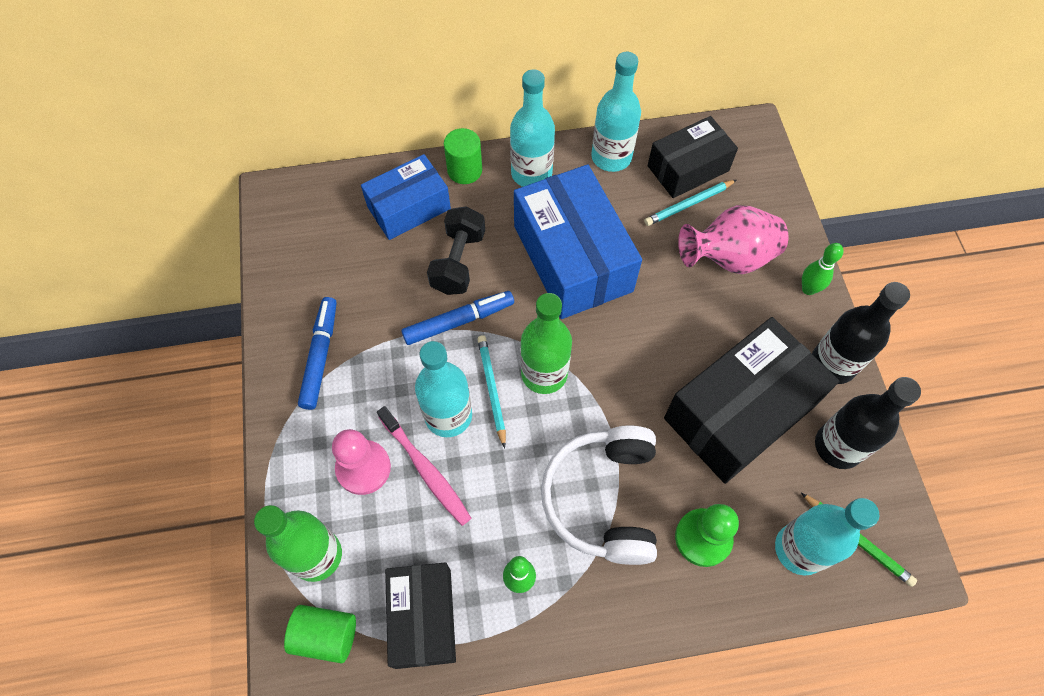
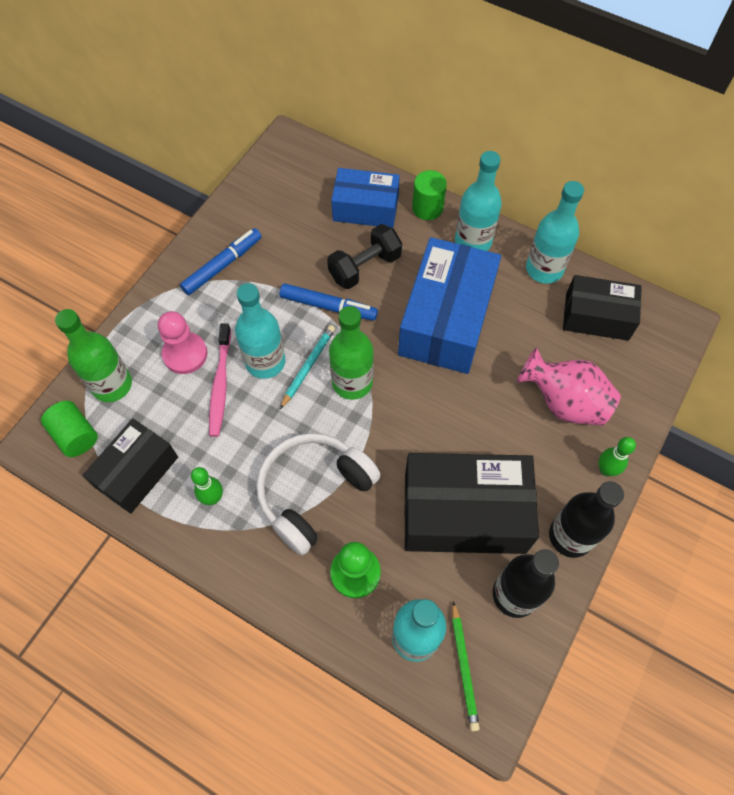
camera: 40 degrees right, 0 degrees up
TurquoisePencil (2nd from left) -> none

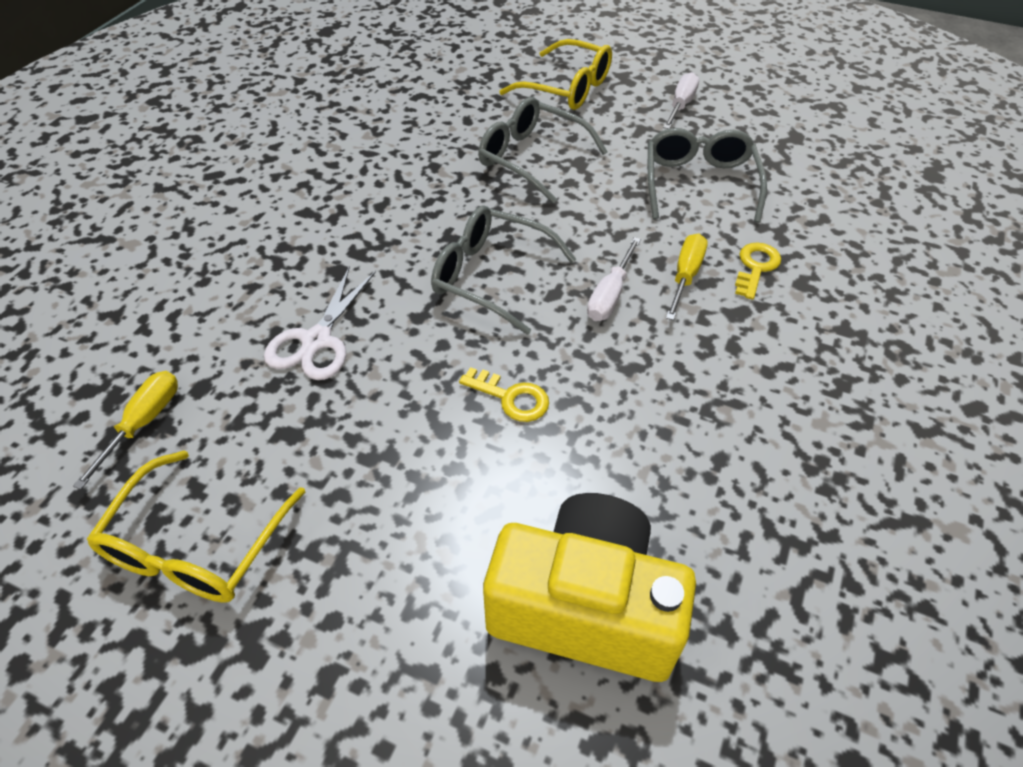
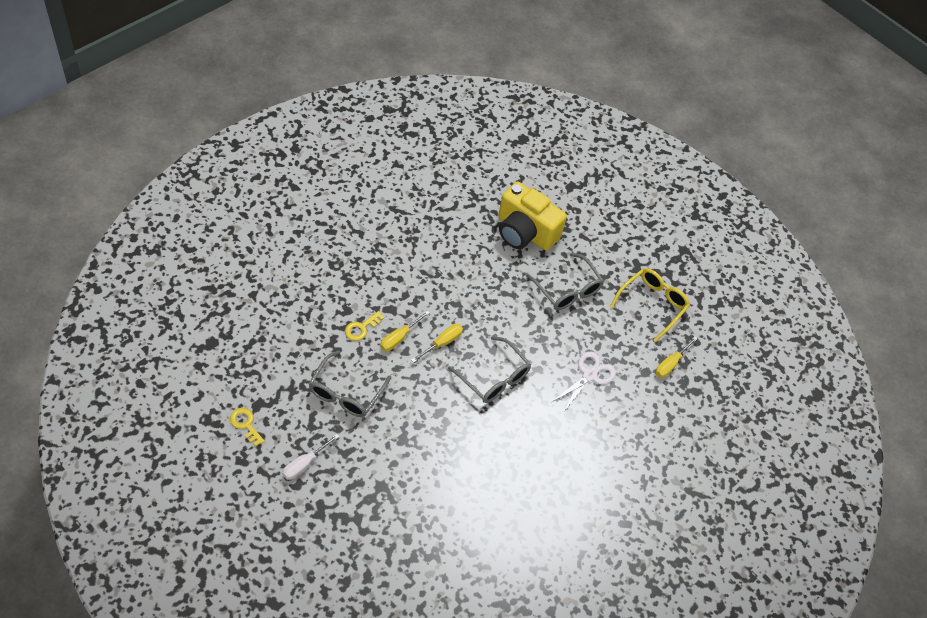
camera: 165 degrees left, 5 degrees up
YellowGlasses (2nd from left) -> none
GreyGlasses (2nd from left in the first image) -> GreyGlasses (3rd from left), moved
WhiteScrewdriver (1st from left) -> YellowScrewdriver (2nd from left)
YellowKey (1st from left), moved

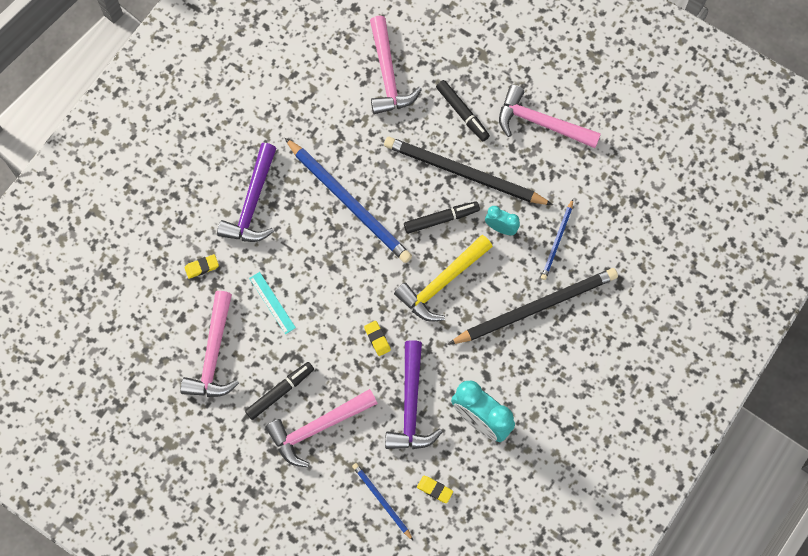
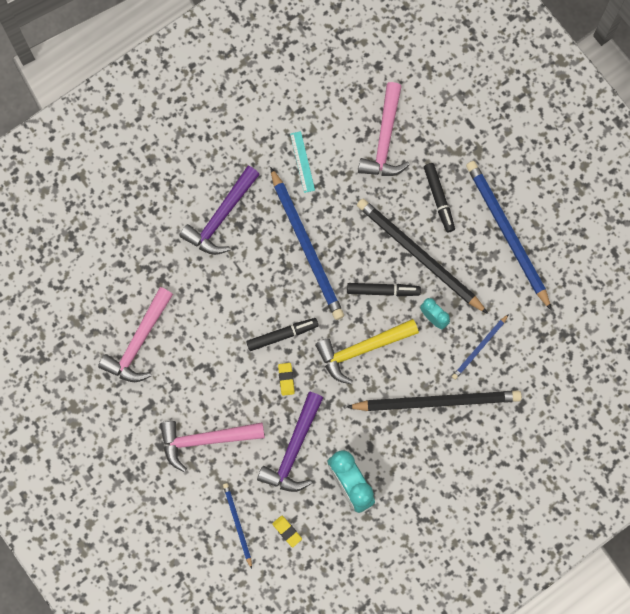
camera: 20 degrees right, 5 degrees up
PinkHammer (4th from left) -> BluePencil (4th from left)
YellowEraser (1st from left) -> none
TurquoiseRuler, moved
BlackMarker (1st from left), moved

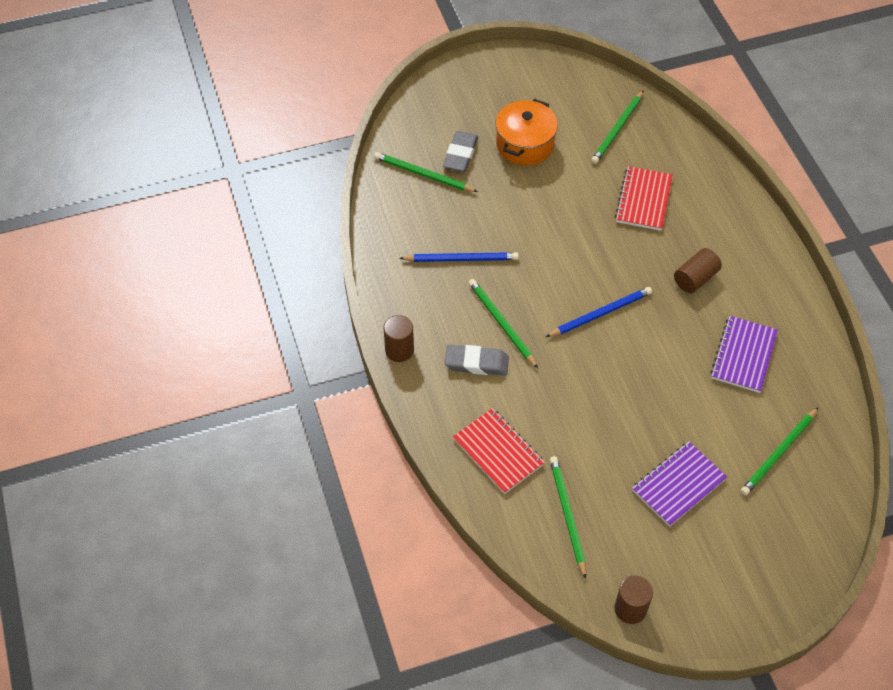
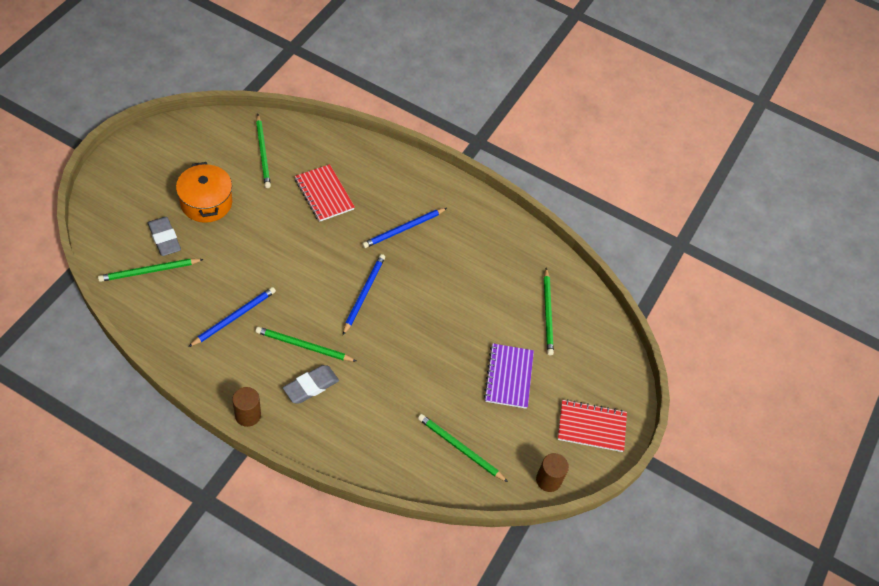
camera: 50 degrees left, 0 degrees up
BrownCylinder (3rd from left) -> BluePencil (3rd from left)
PurpleNotebook (2nd from left) -> none
RedNotebook (1st from left in the first image) -> RedNotebook (2nd from left), moved

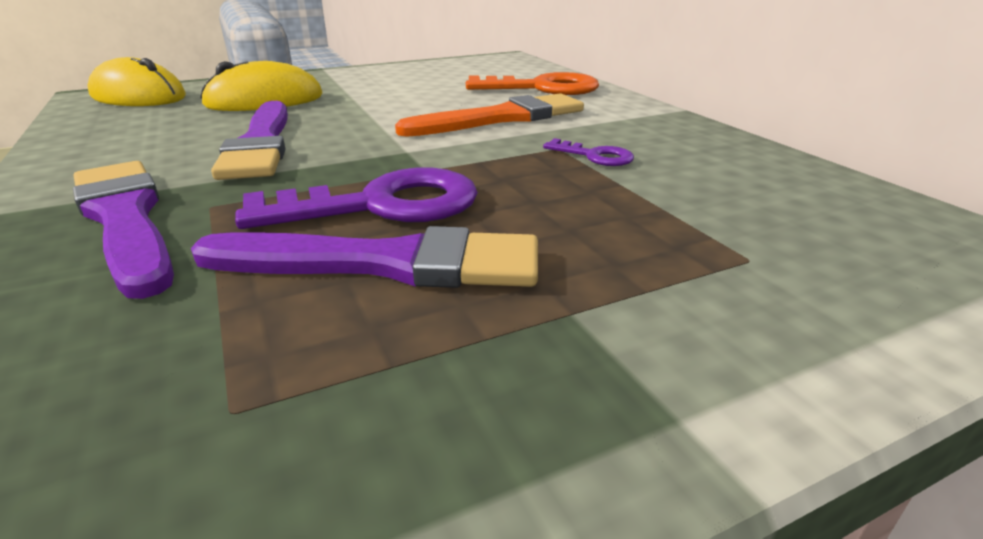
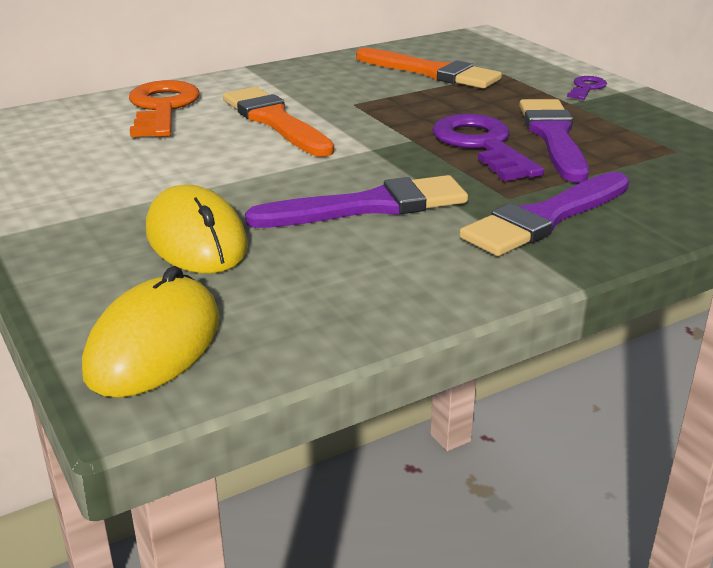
camera: 95 degrees left, 0 degrees up
PurpleKey (2nd from left), moved
none -> OrangeBrush (2nd from left)

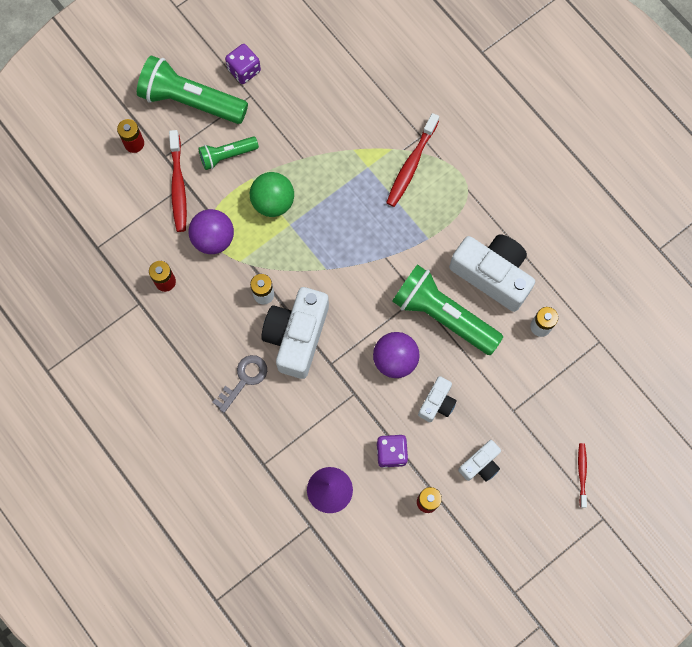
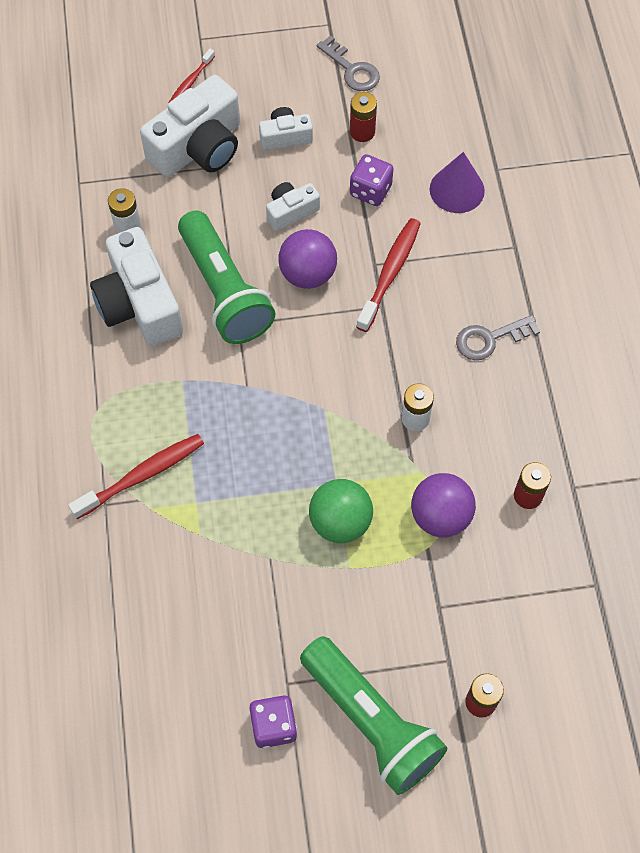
camera: 150 degrees left, 10 degrees down
RedToothbrush (1st from left in the first image) -> RedToothbrush (3rd from left), moved
GreenFlashlight (2nd from left) -> none
WhiteCamera (1st from left in the first image) -> WhiteCamera (2nd from left), moved
none -> GreyKey (1st from left)

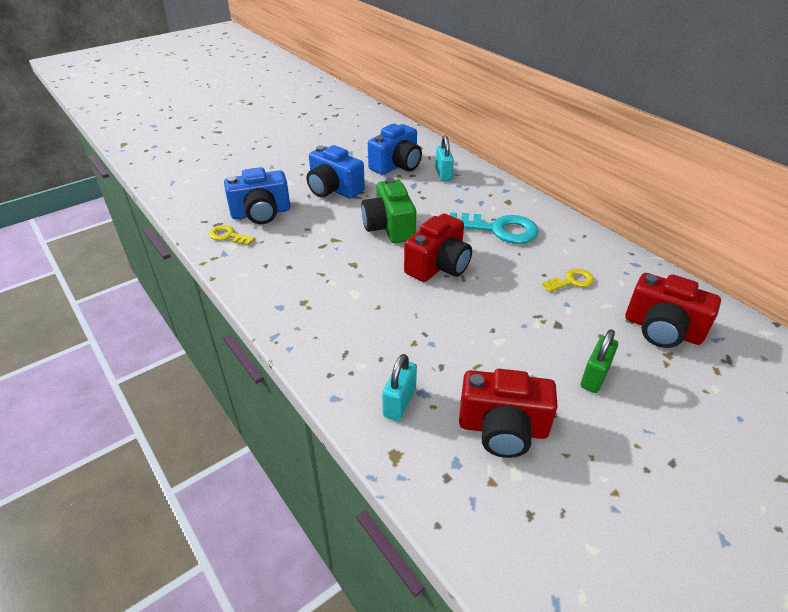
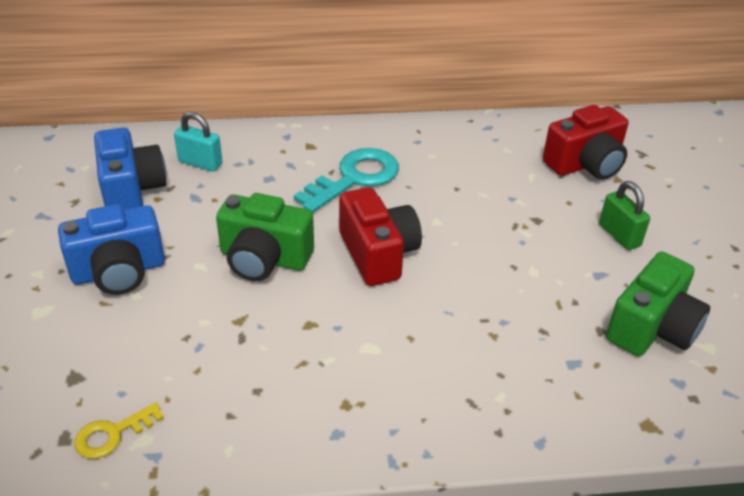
camera: 60 degrees left, 0 degrees up
BlueCamera (1st from left) -> none
YellowKey (2nd from left) -> none
TurquoisePadlock (1st from left) -> none
RedCamera (2nd from left) -> GreenCamera (2nd from left)

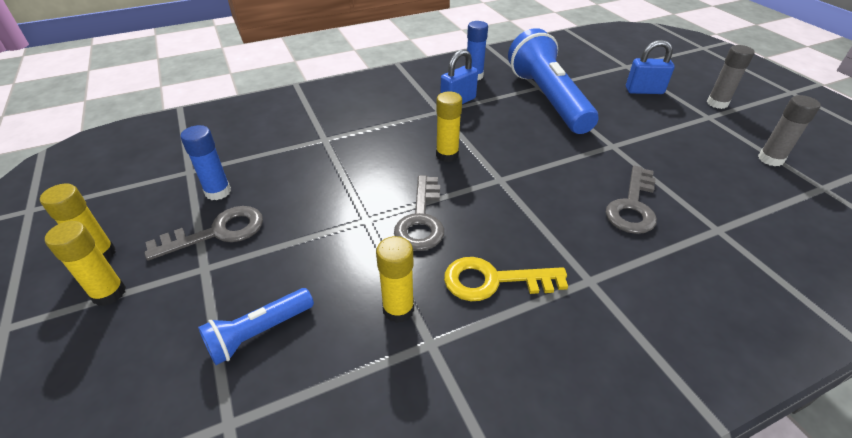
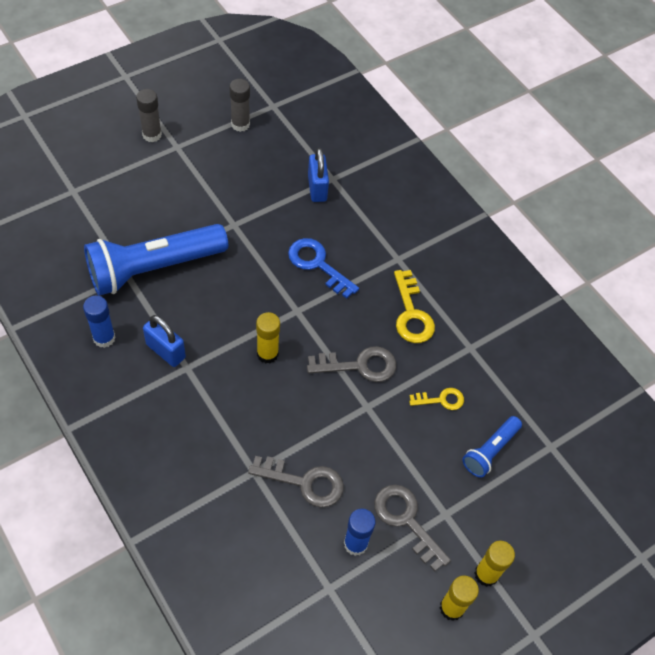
camera: 105 degrees left, 15 degrees up
BluePadlock (2nd from left), moved
GreyKey (3rd from left in the first image) -> GreyKey (1st from left), moved
YellowGlueStick (3rd from left) -> none
BlueFlashlight (1st from left in the first image) -> BlueFlashlight (2nd from left), 90 degrees clockwise
none -> BlueKey
none -> YellowKey (2nd from left)

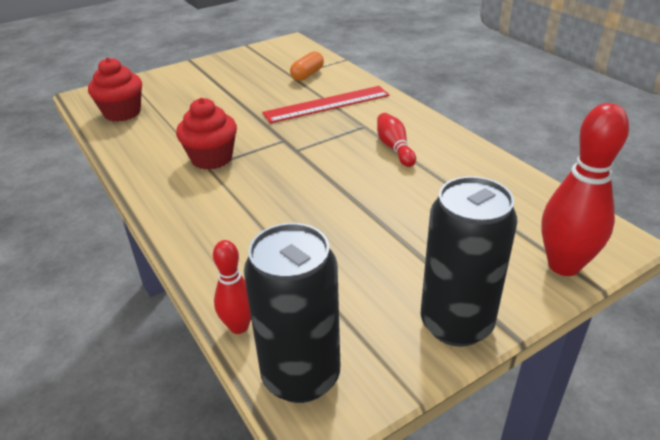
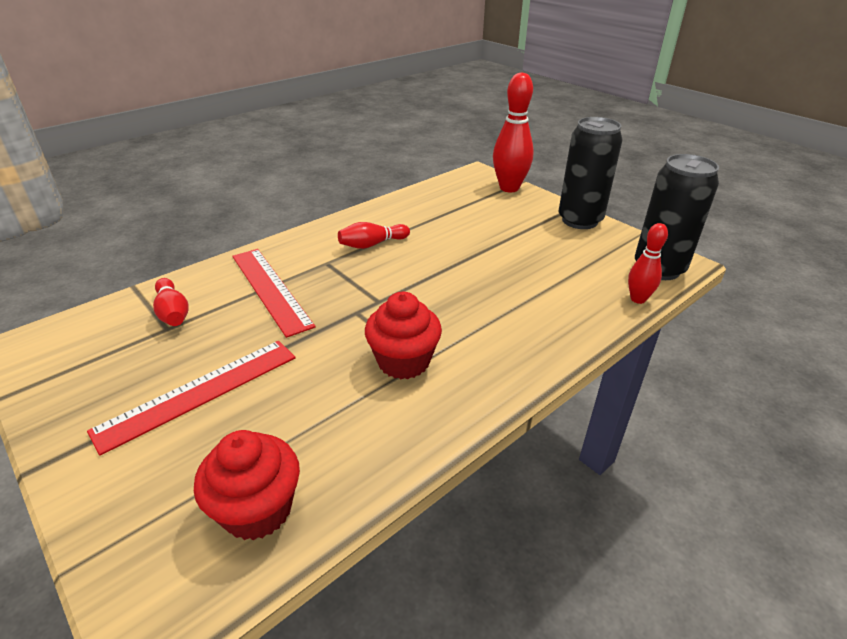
camera: 100 degrees left, 0 degrees up
OrangeCapsule -> RedBowlingPin (1st from left)
none -> RedRuler (1st from left)

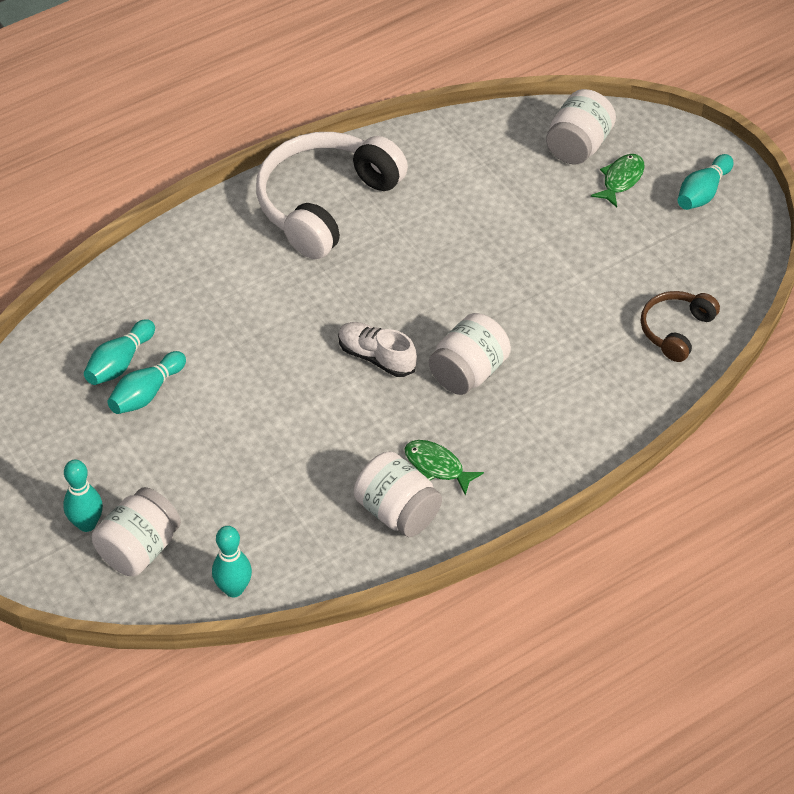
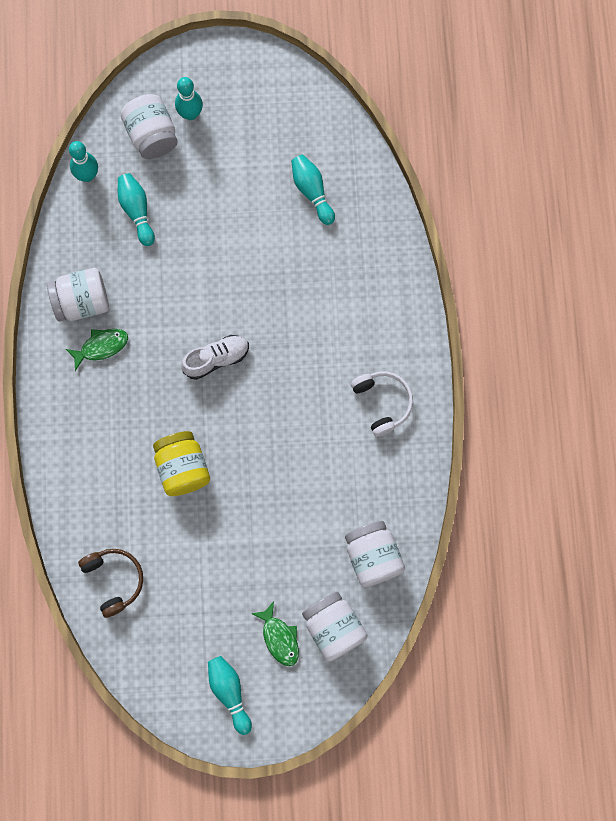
camera: 120 degrees right, 25 degrees up
WhiteHeadphones, x0.51
WhiteJar (3rd from left in the first image) -> WhiteJar (4th from left), moved
TurquoiseBowlingPin (3rd from left in the first image) -> TurquoiseBowlingPin (2nd from left), moved
none -> YellowJar

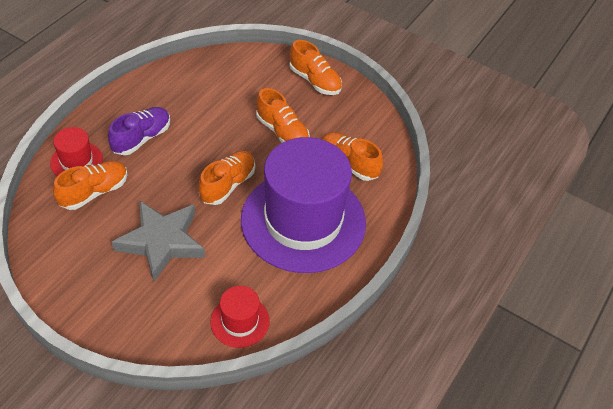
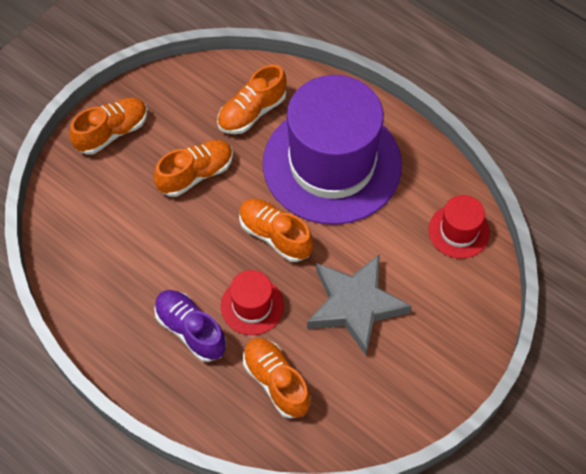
camera: 80 degrees left, 10 degrees up
RedHat (1st from left), moved

